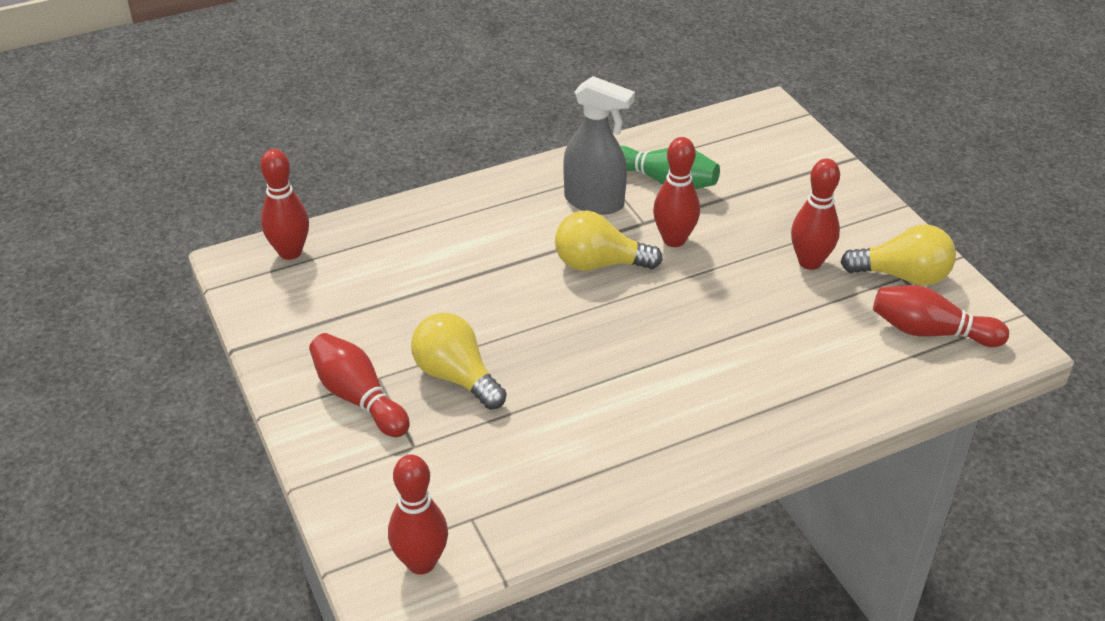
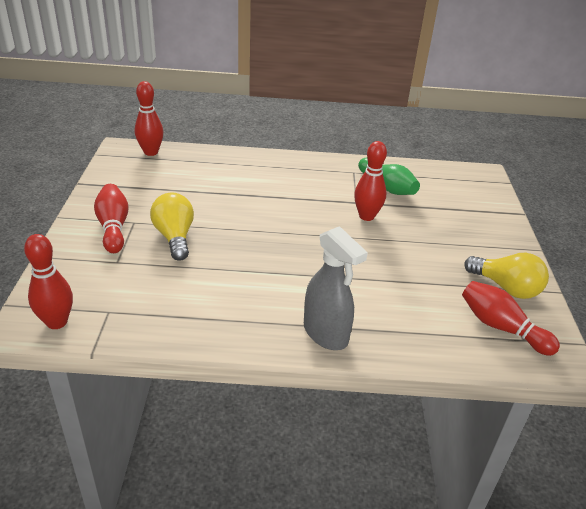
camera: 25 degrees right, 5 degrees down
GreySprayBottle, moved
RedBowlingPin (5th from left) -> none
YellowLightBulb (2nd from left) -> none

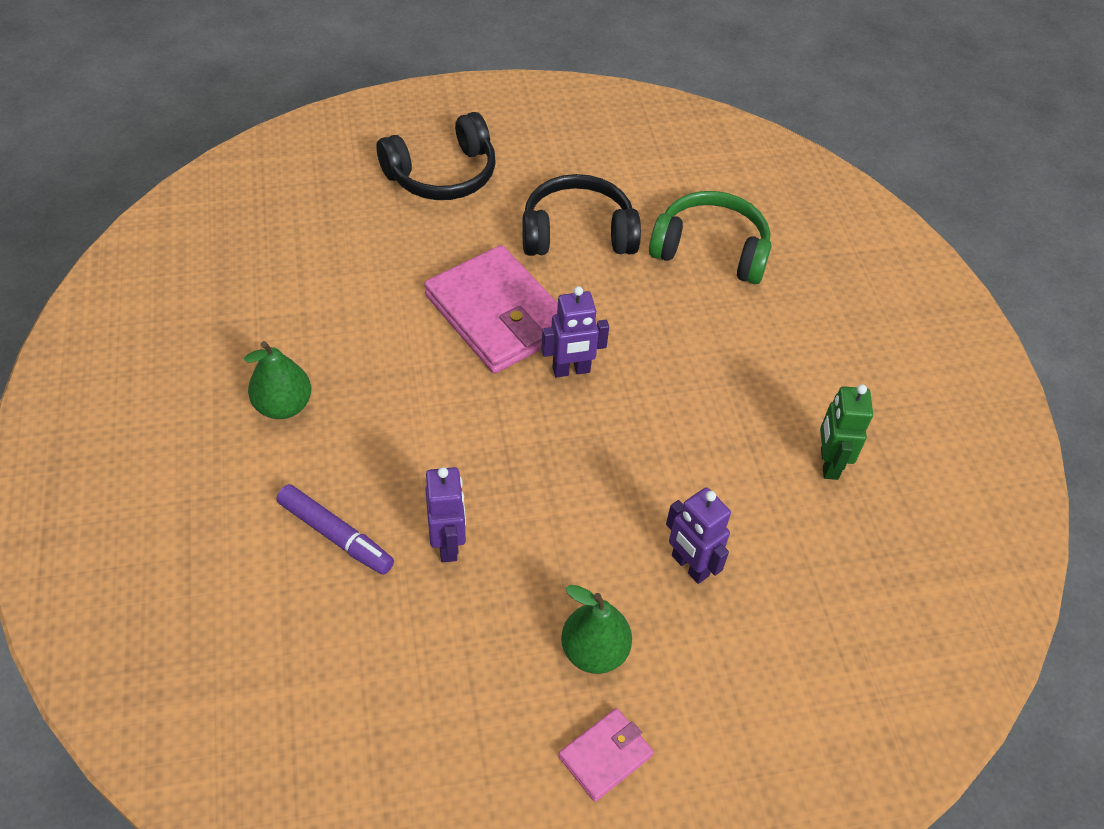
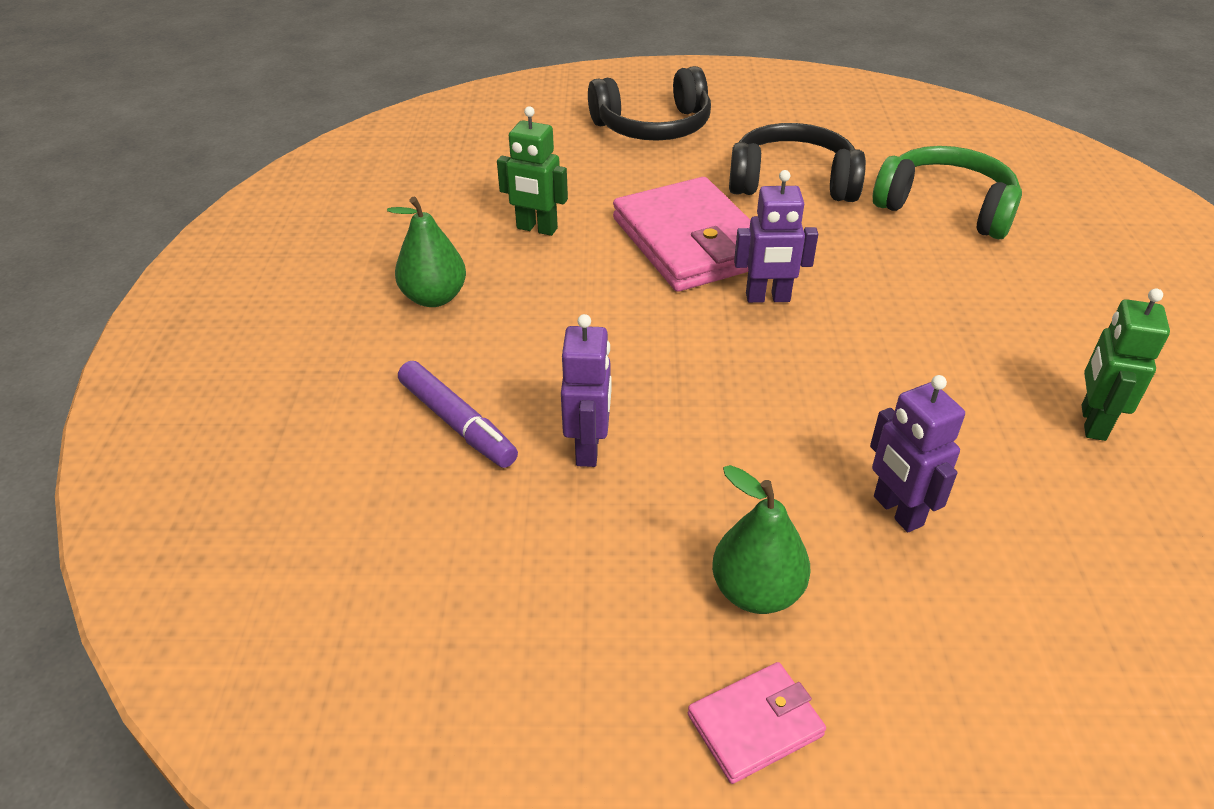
camera: 15 degrees right, 10 degrees down
none -> GreenRobot (1st from left)

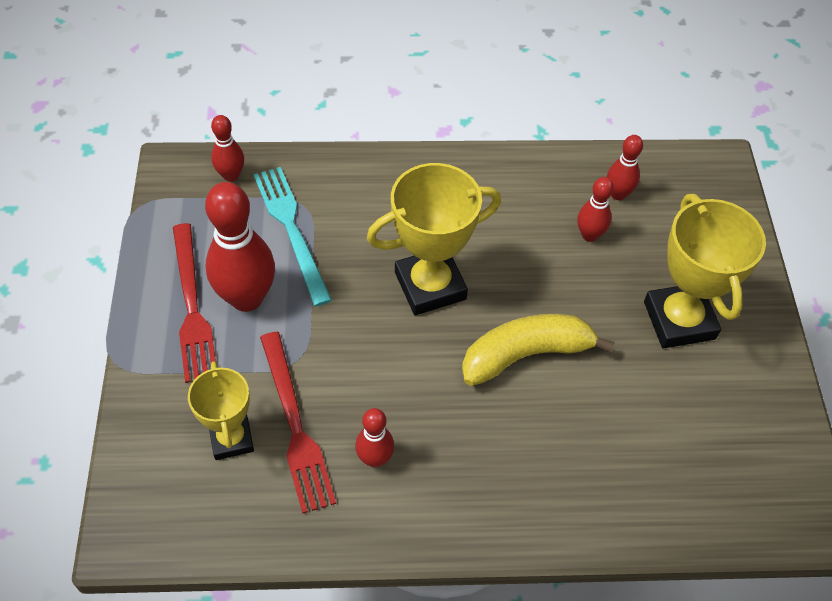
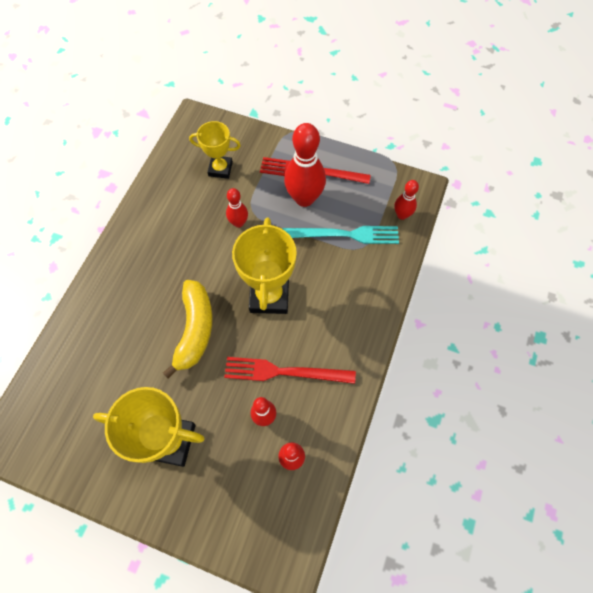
camera: 115 degrees right, 10 degrees up
RedFork (2nd from left in the first image) -> RedFork (1st from left), moved
RedBowlingPin (3rd from left in the first image) -> RedBowlingPin (1st from left), moved

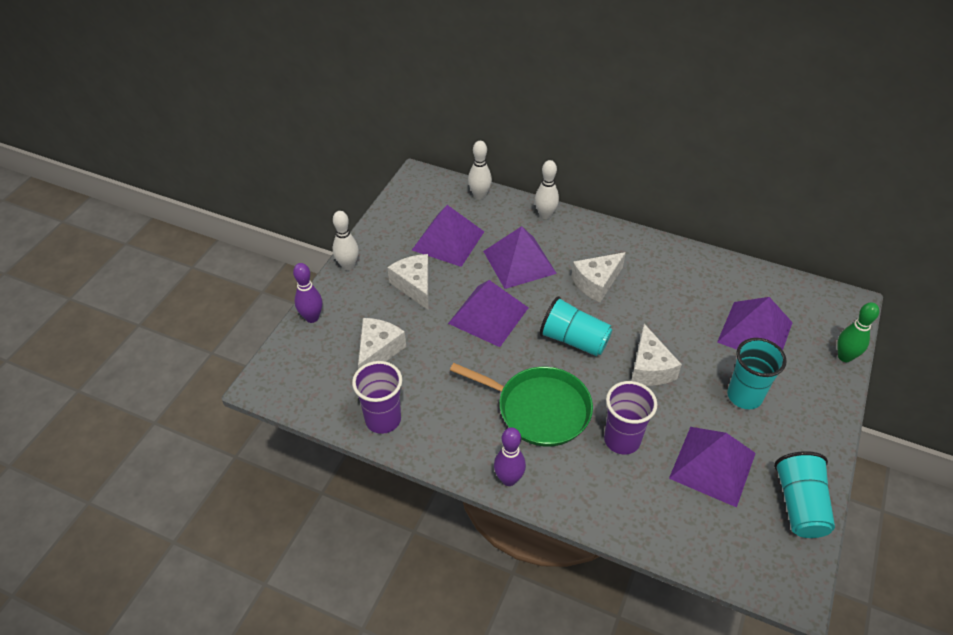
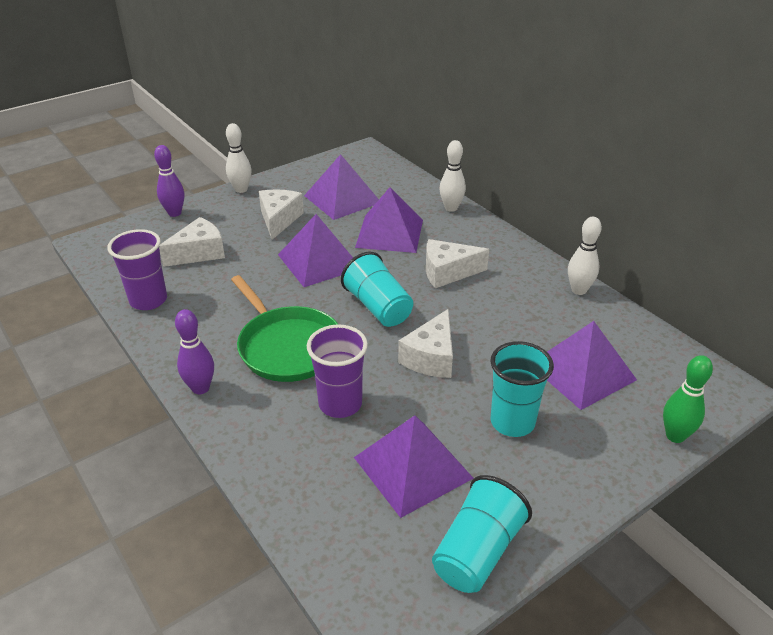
camera: 30 degrees right, 10 degrees down
WhiteBowlingPin (2nd from left in the first image) -> WhiteBowlingPin (3rd from left), moved

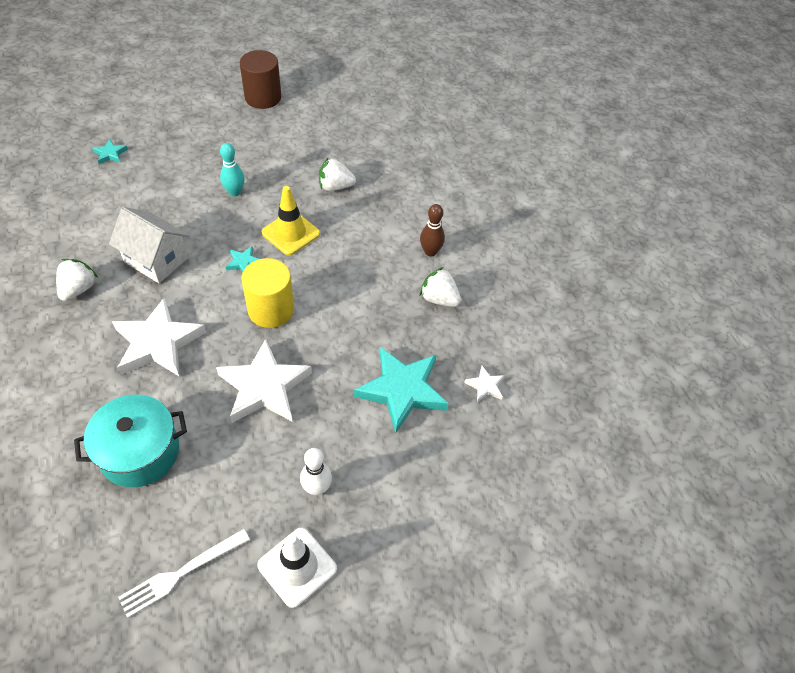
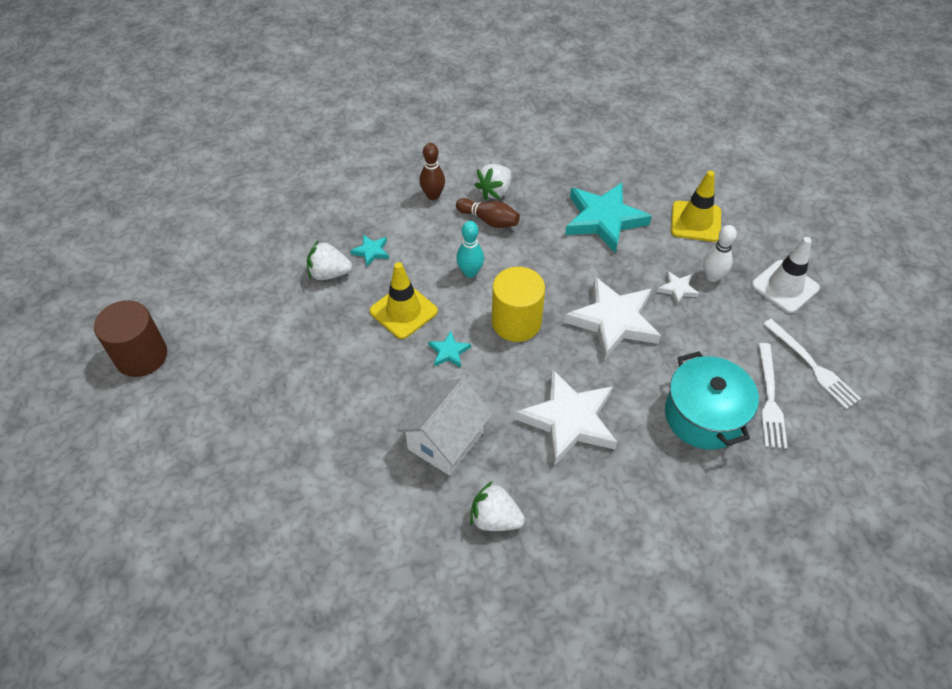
camera: 85 degrees left, 0 degrees up
TurquoiseStar (1st from left), moved
TurquoiseBowlingPin, moved
WhiteStrawberry (2nd from left in the first image) -> WhiteStrawberry (1st from left), 90 degrees clockwise
WhiteStar (3rd from left), moved
none -> YellowTrafficCone (2nd from left)
none -> BrownBowlingPin (2nd from left)
none -> WhiteFork (1st from left)

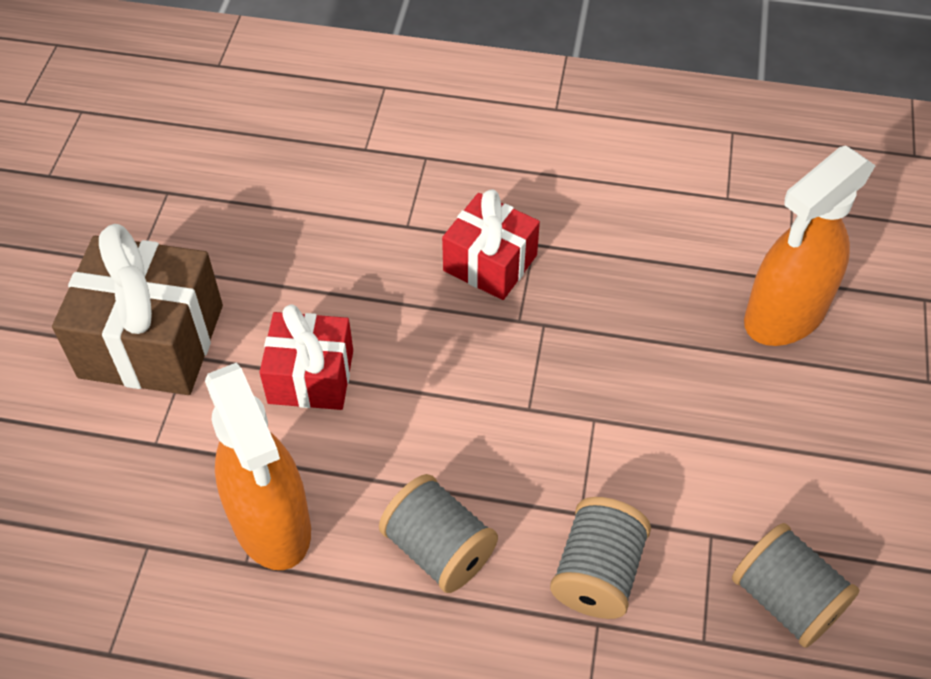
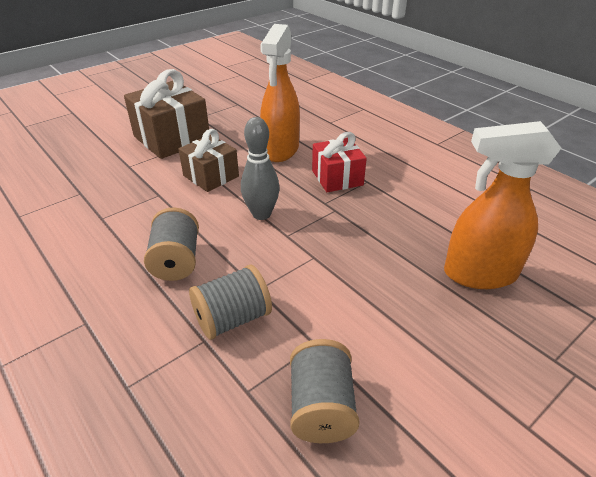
camera: 40 degrees right, 15 degrees down
RedGift (1st from left) -> BrownGift (2nd from left)
OrangeSprayBottle (1st from left), moved
none -> GreyBowlingPin

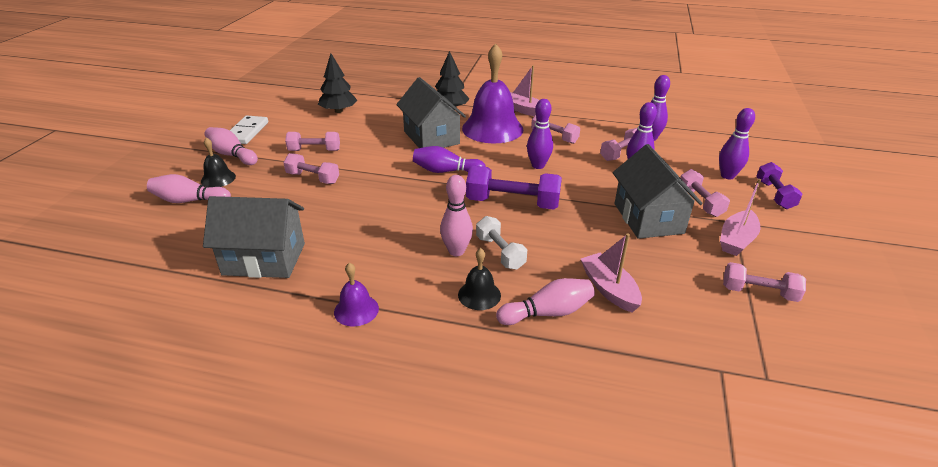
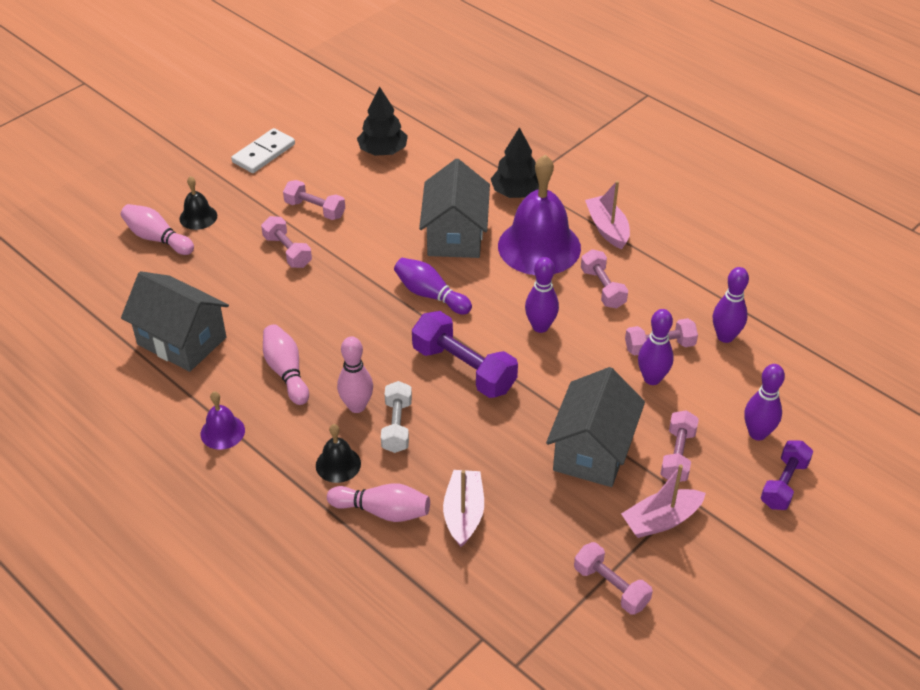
camera: 30 degrees right, 10 degrees up
PinkBowlingPin (2nd from left), moved

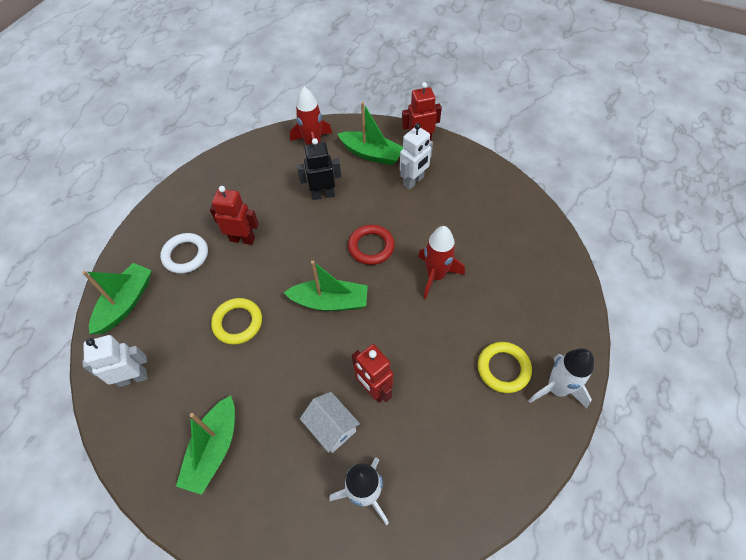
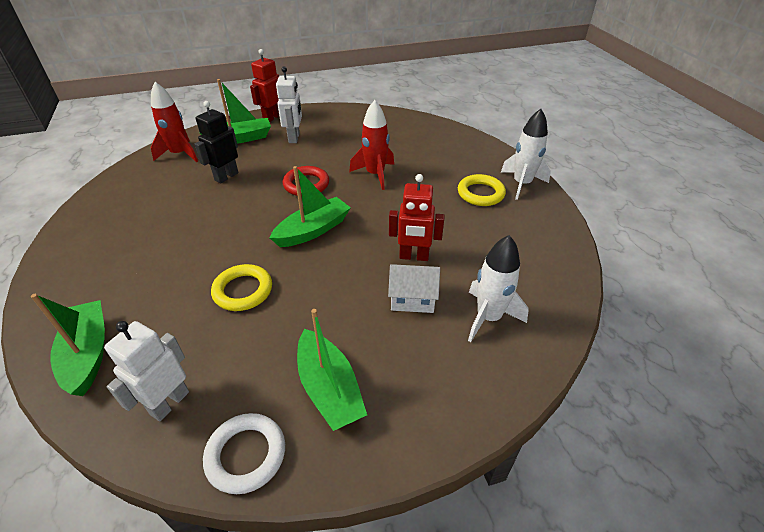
camera: 45 degrees left, 15 degrees down
RedRobot (1st from left) -> none
WhiteRing, moved

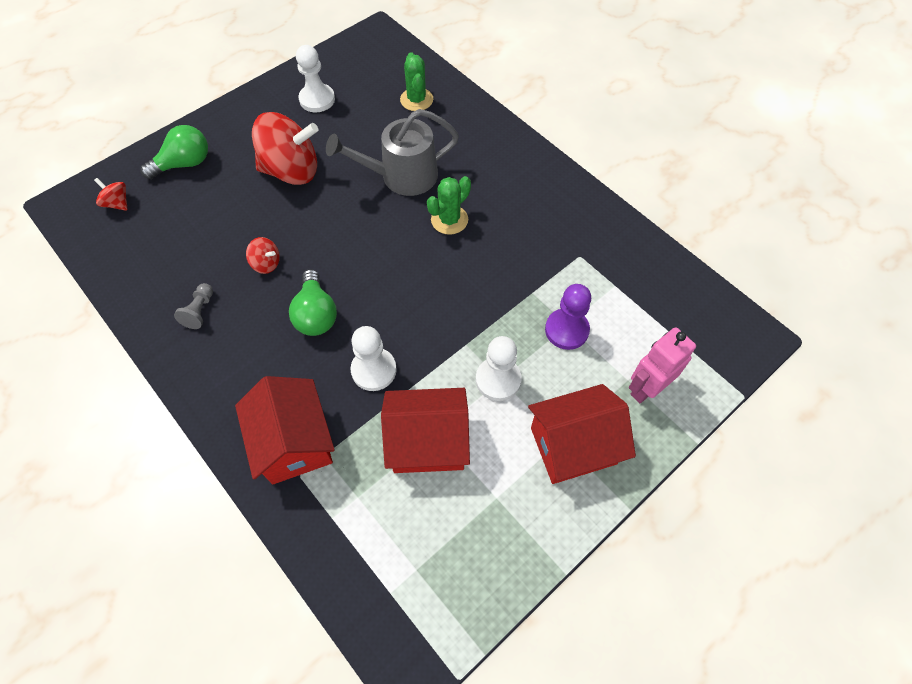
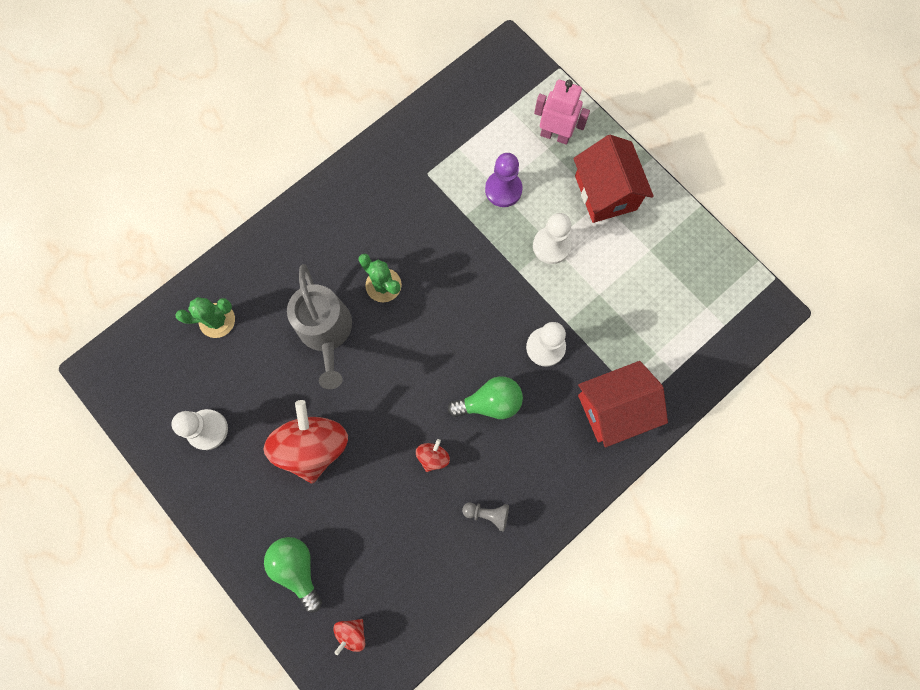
camera: 90 degrees left, 15 degrees up
PinkRobot, 150 degrees clockwise
RedHouse (2nd from left) -> none

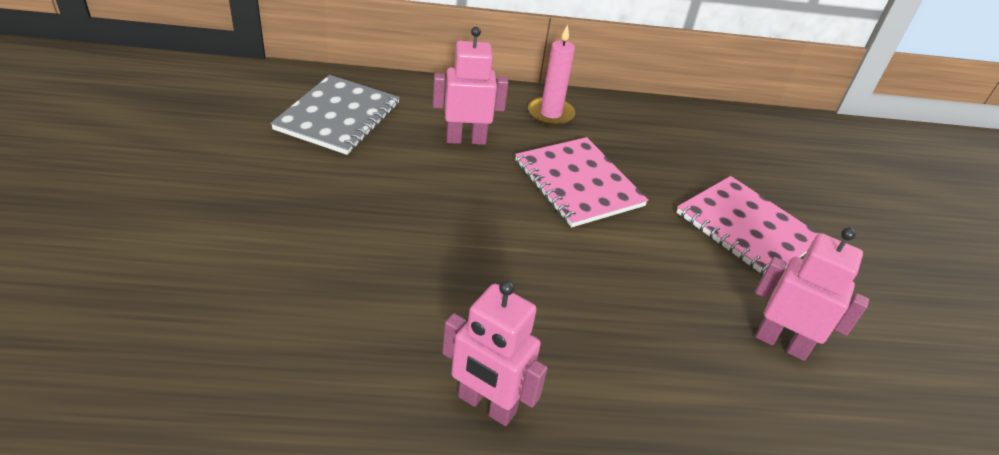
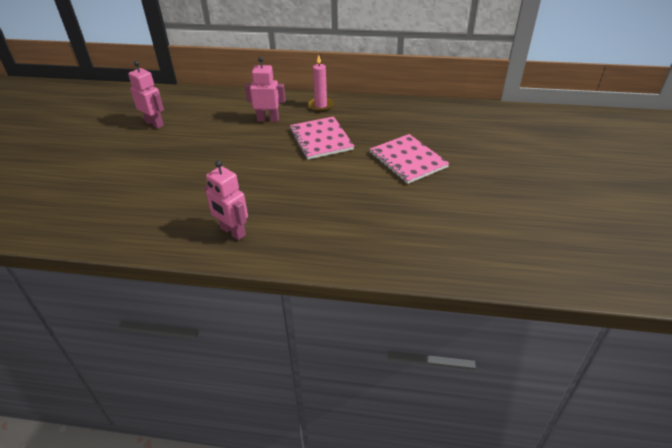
camera: 15 degrees right, 0 degrees up
GreyNotebook -> none
PinkRobot (3rd from left in the first image) -> PinkRobot (1st from left), moved

